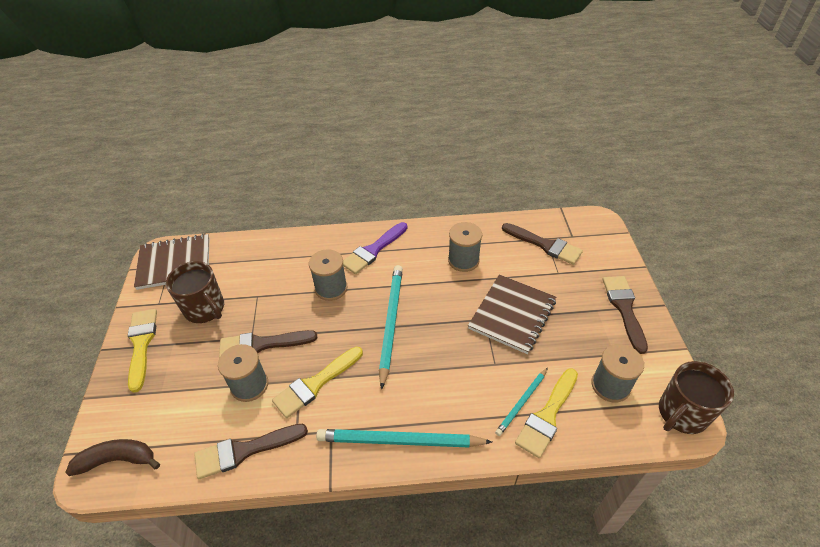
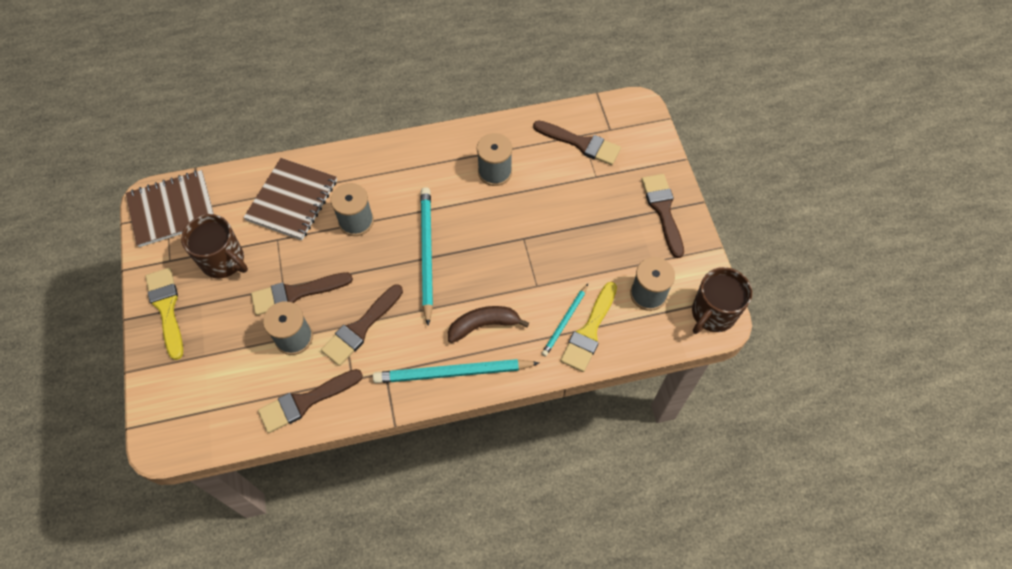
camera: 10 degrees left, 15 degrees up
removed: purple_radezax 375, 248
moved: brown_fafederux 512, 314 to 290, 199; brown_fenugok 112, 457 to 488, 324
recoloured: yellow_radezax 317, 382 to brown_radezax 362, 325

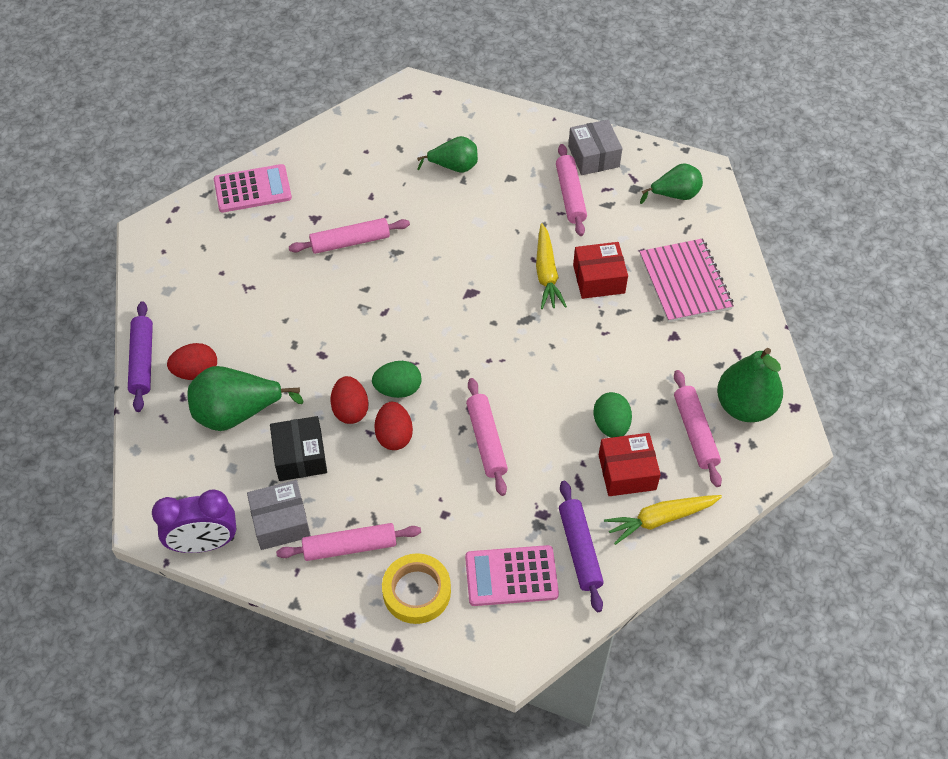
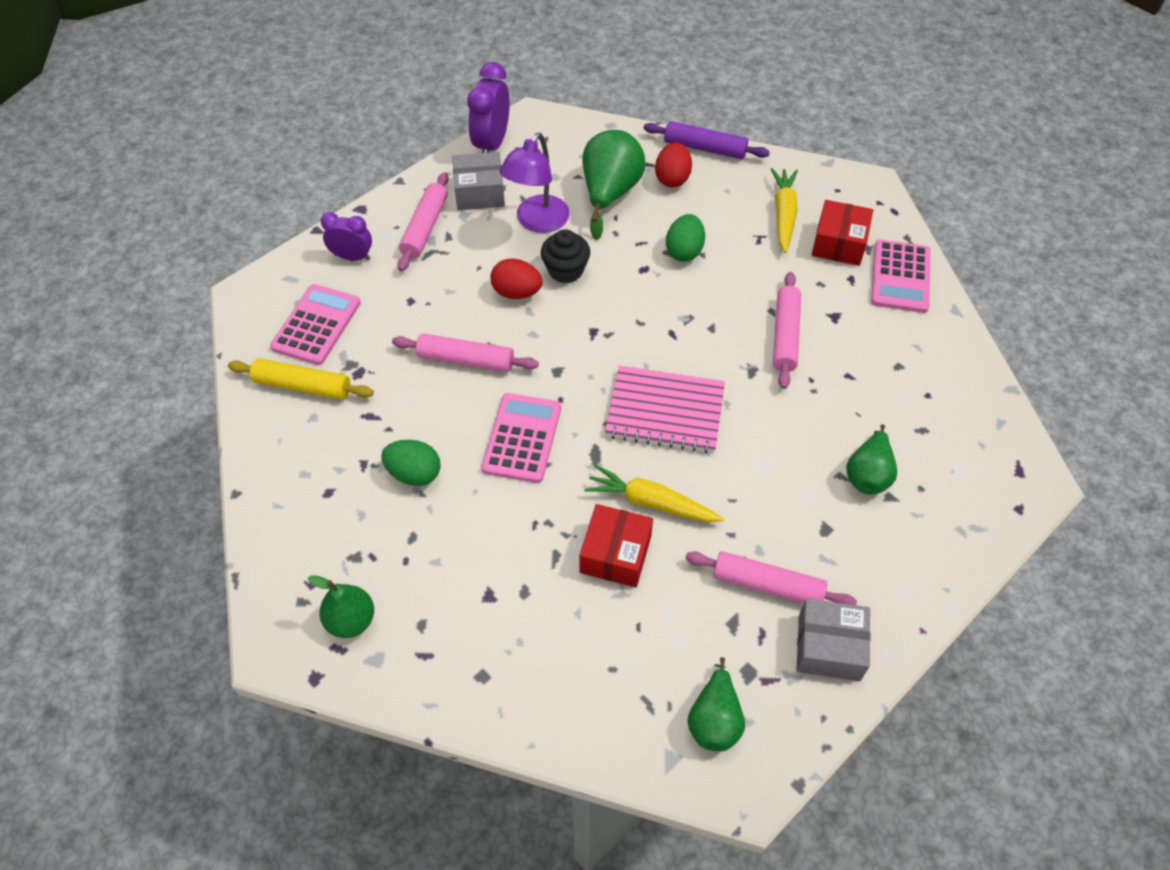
camera: 115 degrees right, 0 degrees up
removed: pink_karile 698, 428
added: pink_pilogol 521, 438
moved: pink_fafederux 687, 280 to 665, 409; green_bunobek 396, 379 to 685, 238; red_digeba 630, 464 to 842, 233; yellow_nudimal 663, 520 to 784, 210
replaced: red_bunobek 349, 400 to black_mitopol 565, 256; black_digeba 298, 448 to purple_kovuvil 534, 183; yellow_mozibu 416, 588 to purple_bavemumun 346, 236
recoloured: purple_karile 581, 546 to yellow_karile 301, 379
turned: grey_digeba 279, 515 = 478, 181 75 degrees clockwise
resized: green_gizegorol 750, 385 = 341, 606 x0.64

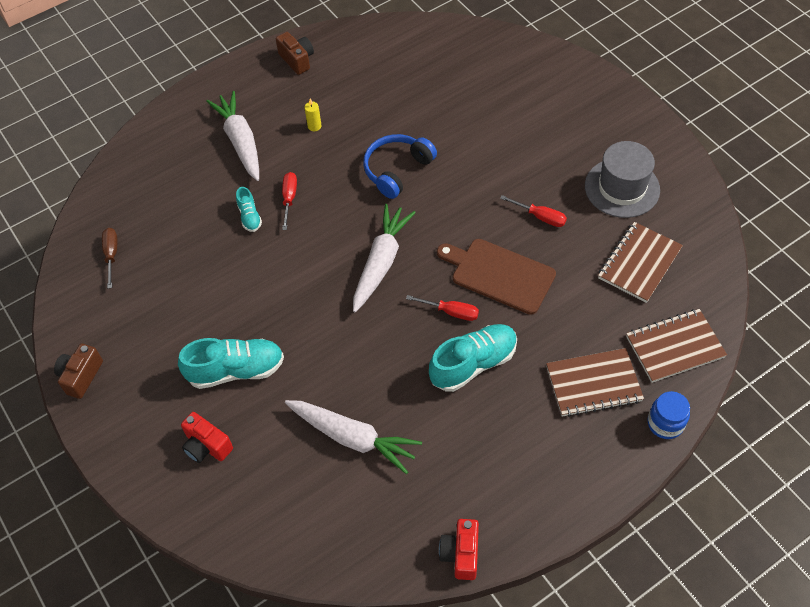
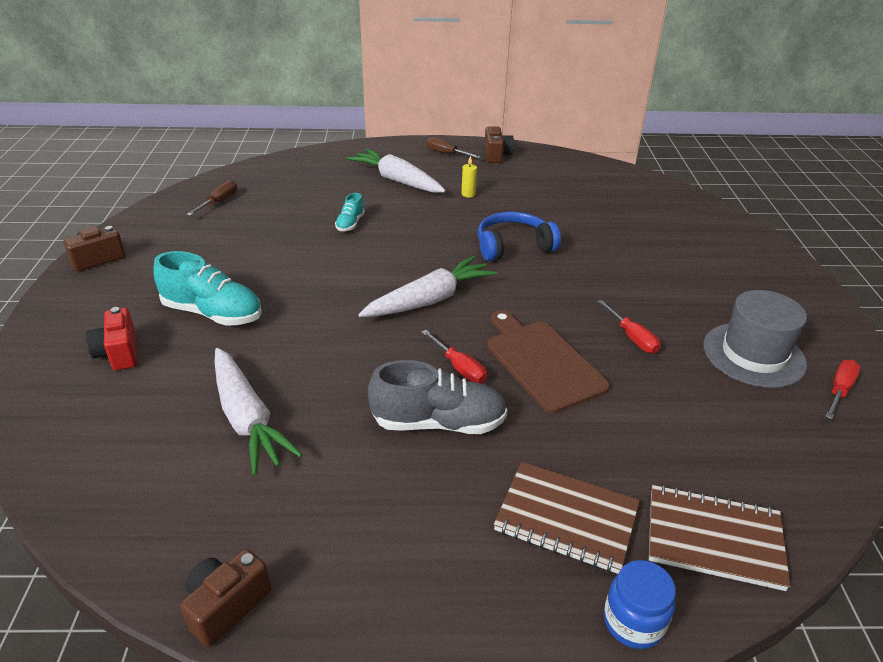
camera: 30 degrees right, 20 degrees down
removed: brown_fafederux 640, 262
added: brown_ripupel 453, 147
moved: red_ripupel 289, 201 to 843, 389
recoloured: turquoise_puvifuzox 473, 358 to grey_puvifuzox 437, 397; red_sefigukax 459, 549 to brown_sefigukax 225, 598
turned: white_nudimal 232, 136 = 396, 171 60 degrees counterclockwise

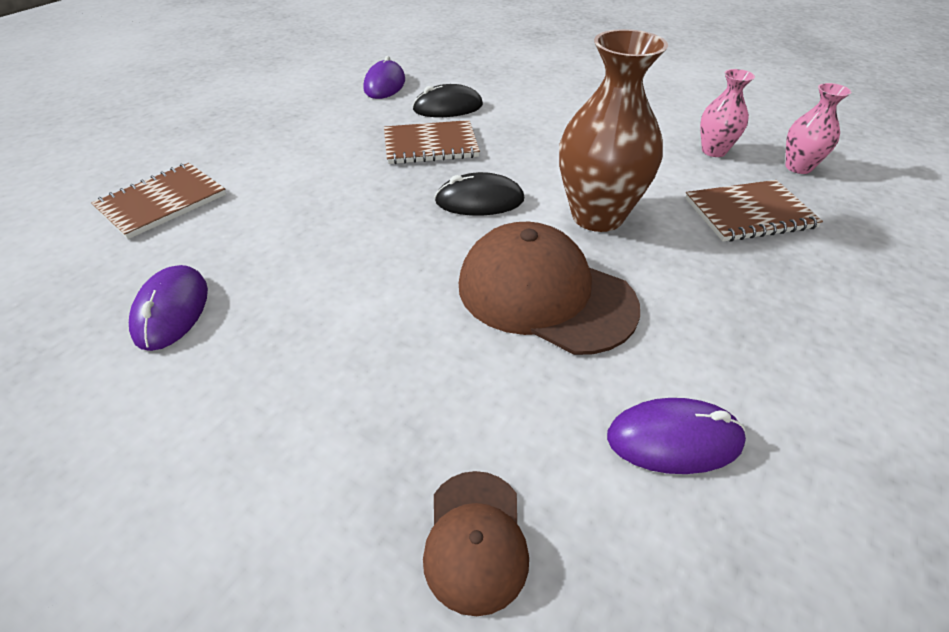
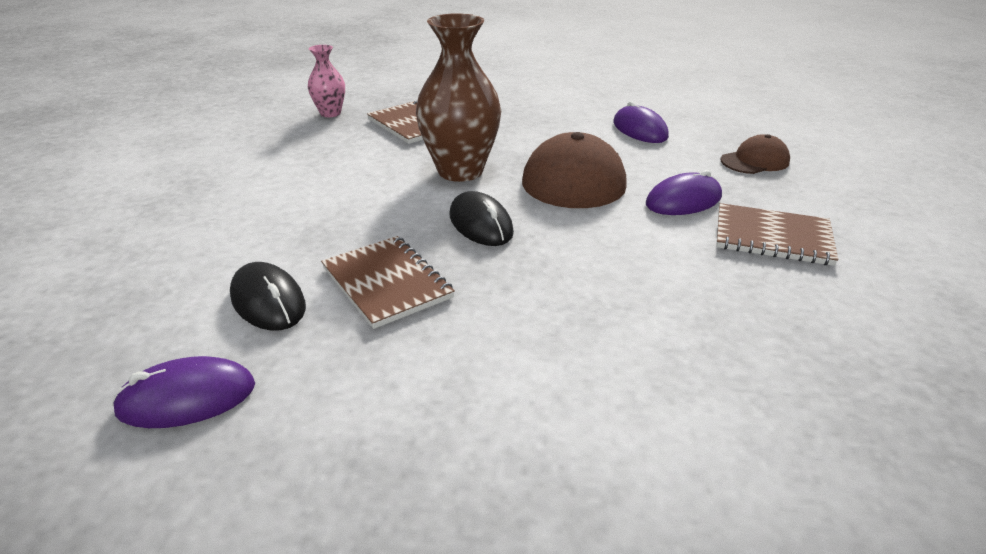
camera: 115 degrees left, 10 degrees down
removed: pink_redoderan 727, 113
moved: brown_fafederux 158, 201 to 777, 234; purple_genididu 168, 308 to 684, 192

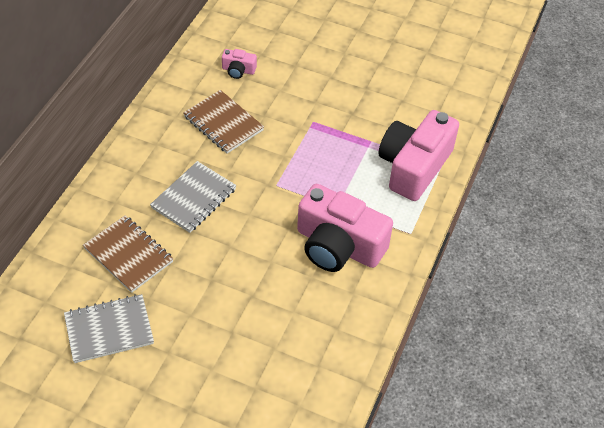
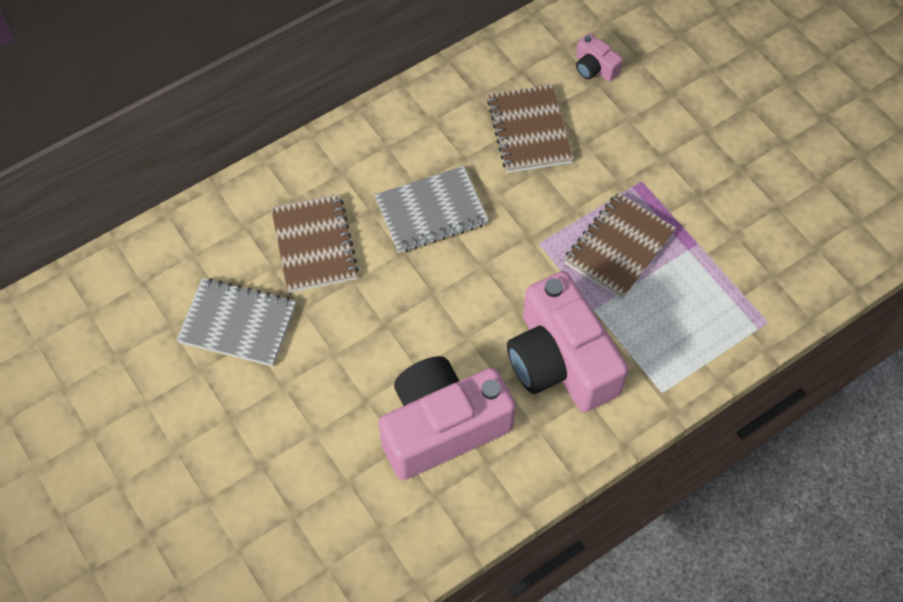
camera: 35 degrees right, 10 degrees up
added: brown_fafederux 620, 246
moved: pink_sefigukax 419, 155 to 447, 418

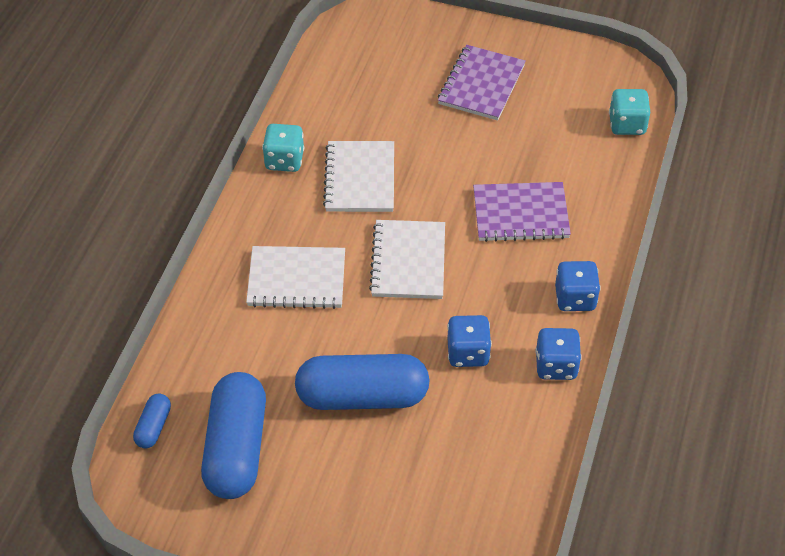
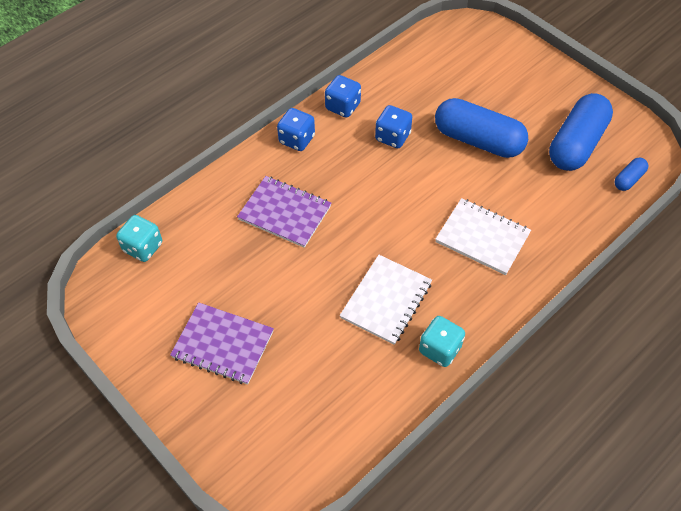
camera: 150 degrees left, 5 degrees up
removed: white_fafederux 407, 259
turned: purple_fafederux 482, 83 = 222, 343 60 degrees clockwise

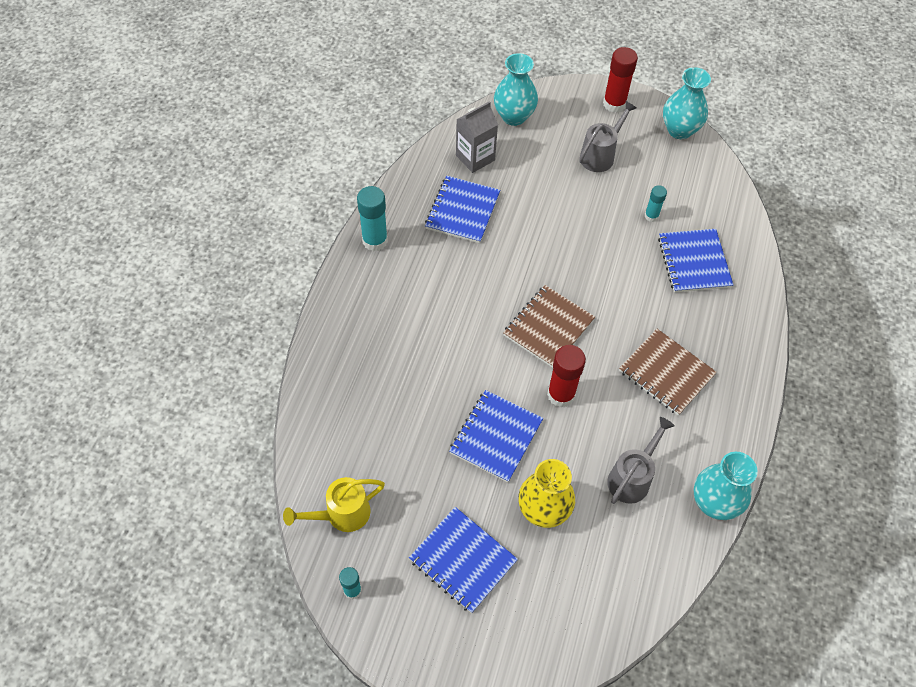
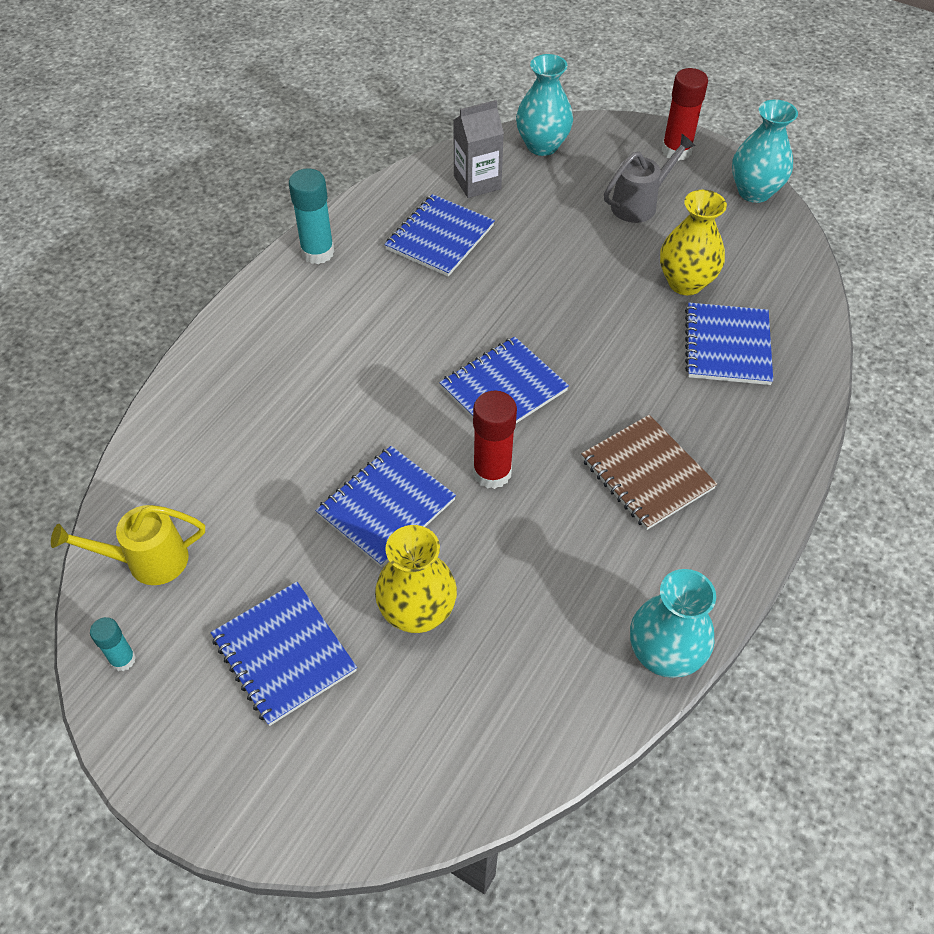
camera: 15 degrees right, 5 degrees down
removed: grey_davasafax 640, 460
replaced: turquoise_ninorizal 655, 203 to yellow_redoderan 693, 242
recoloured: brown_fafederux 549, 326 to blue_fafederux 504, 380

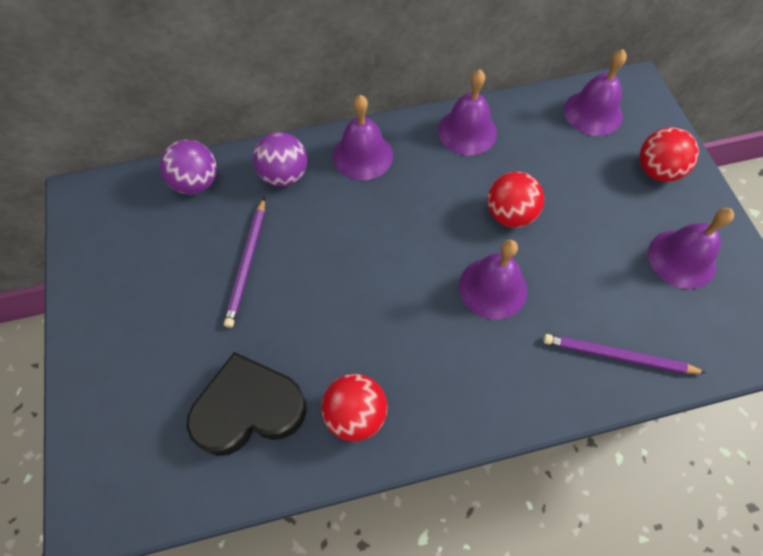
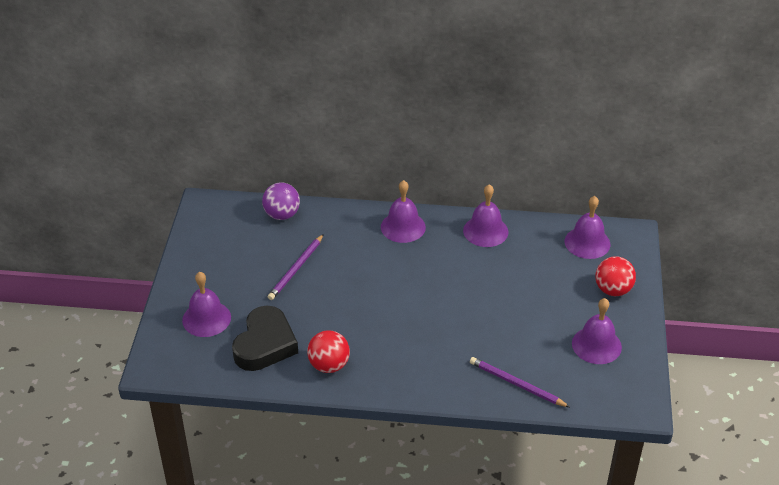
camera: 20 degrees right, 20 degrees down
removed: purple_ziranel 280, 159; red_ziranel 515, 200
moved: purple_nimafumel 493, 280 to 206, 304
turned: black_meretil 247, 404 = 265, 338 105 degrees clockwise

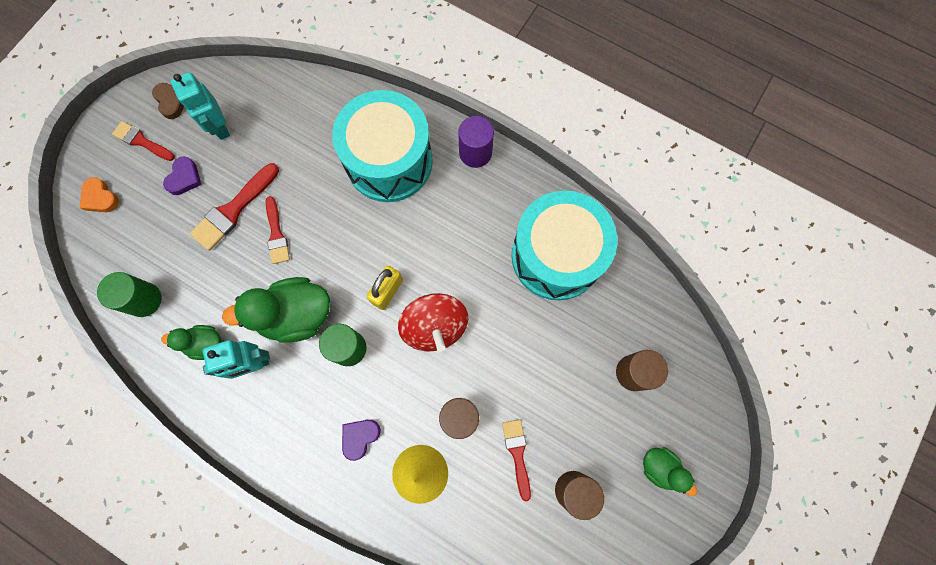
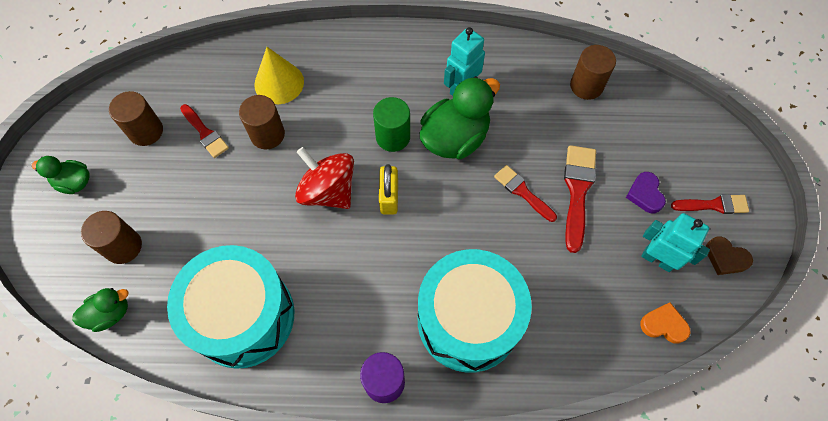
camera: 150 degrees right, 10 degrees down
removed: purple_meretil 361, 440
moved: orange_meretil 99, 194 to 665, 323; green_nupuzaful 191, 342 to 100, 310
recoloured: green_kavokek 129, 294 to brown_kavokek 593, 72

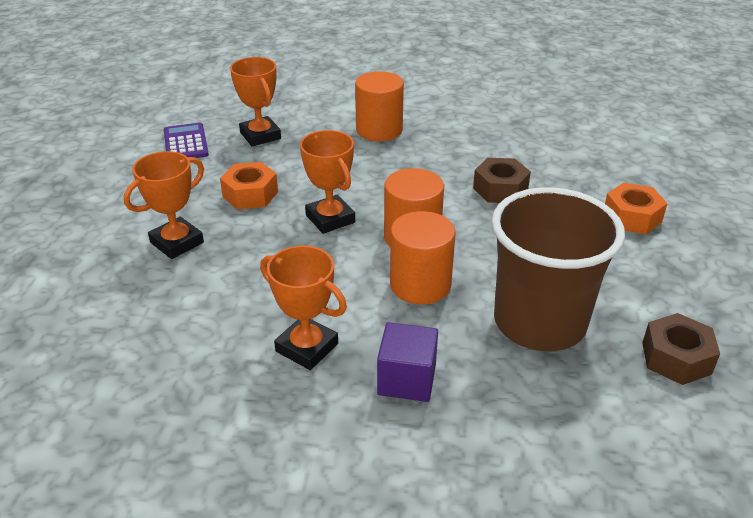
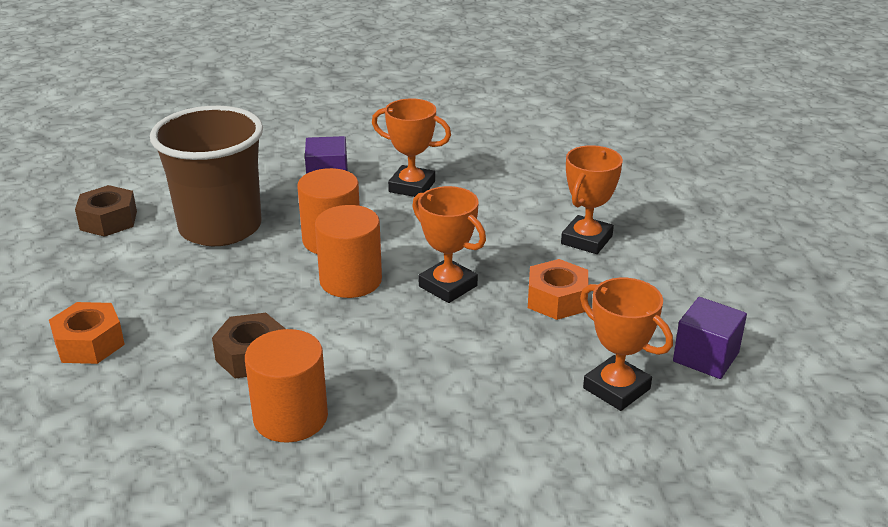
camera: 165 degrees right, 5 degrees down
moved: orange_kavokek 379, 106 to 286, 386
replaced: purple_pilogol 186, 140 to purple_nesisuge 710, 338

